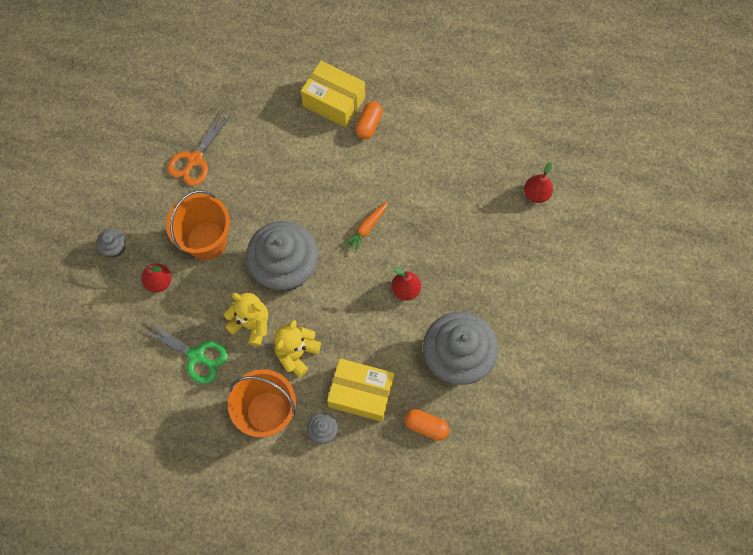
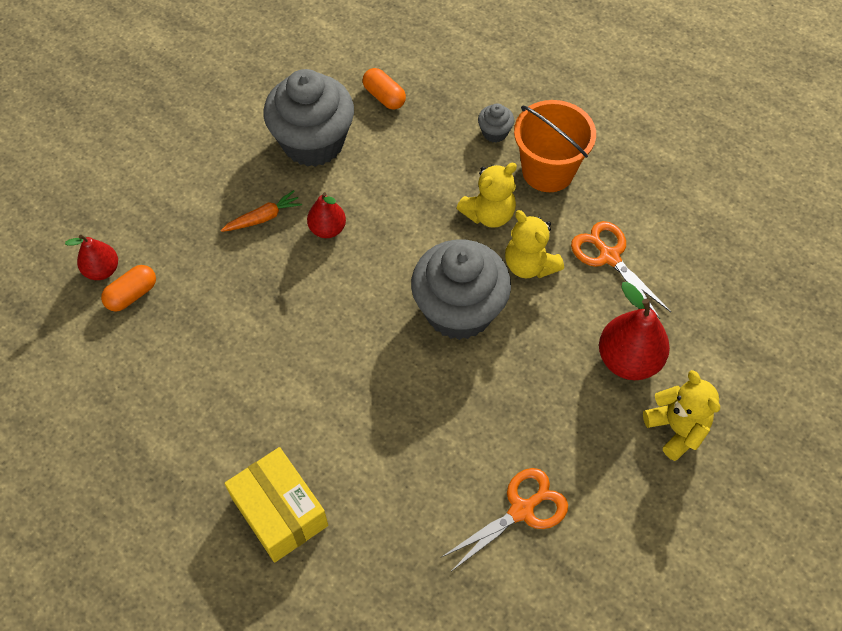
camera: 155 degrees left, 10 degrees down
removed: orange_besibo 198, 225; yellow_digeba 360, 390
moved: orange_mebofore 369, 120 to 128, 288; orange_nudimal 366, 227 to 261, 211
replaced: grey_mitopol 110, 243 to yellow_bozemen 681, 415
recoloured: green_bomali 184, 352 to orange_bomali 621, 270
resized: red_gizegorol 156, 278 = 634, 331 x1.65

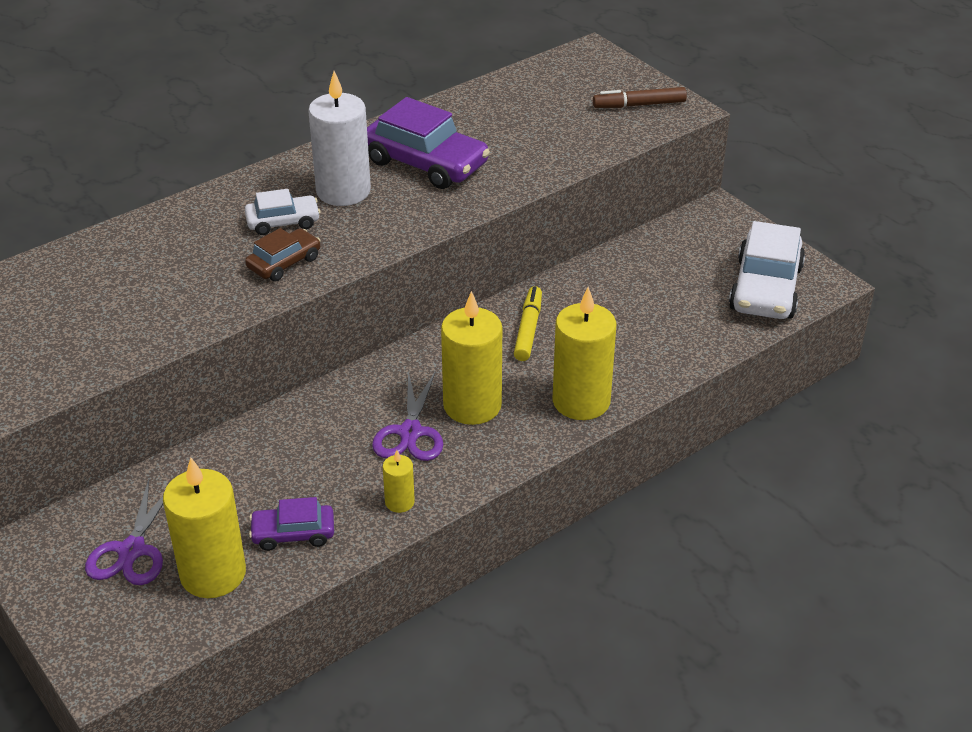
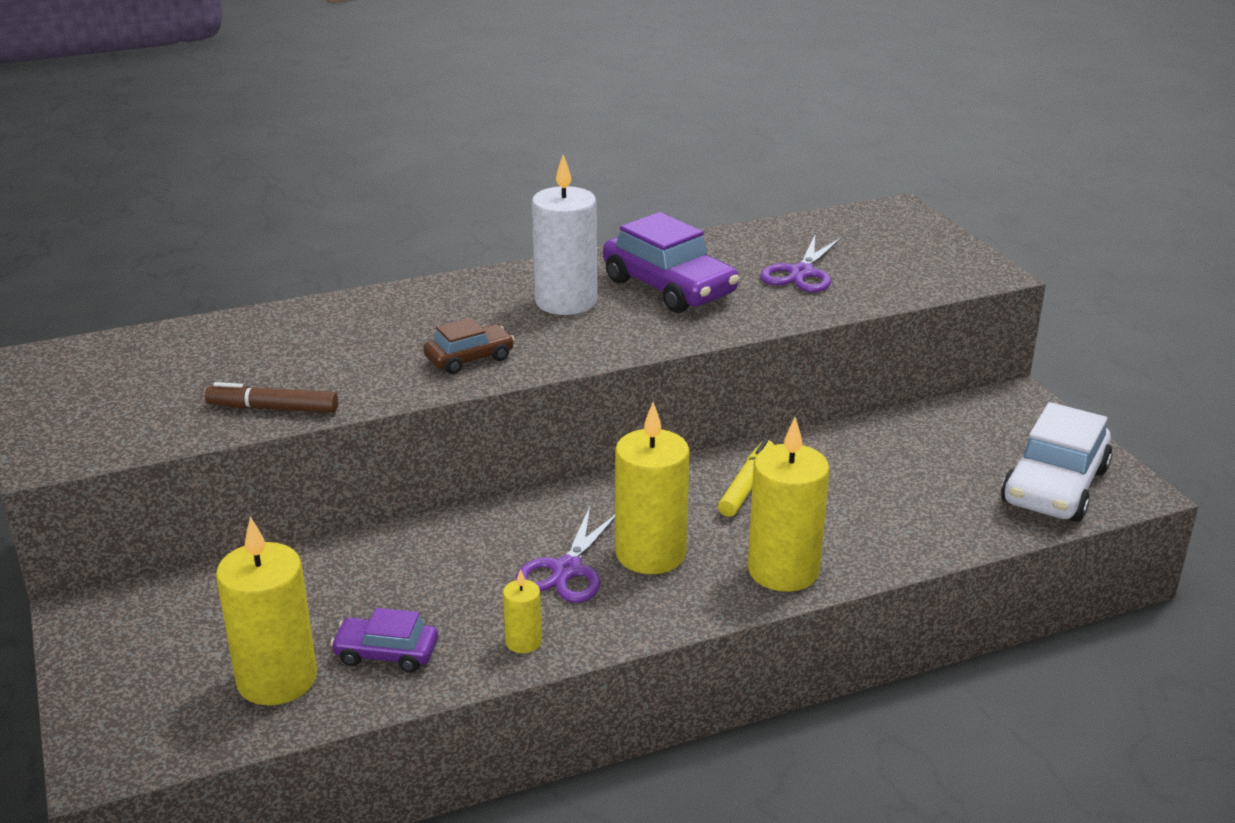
camera: 15 degrees right, 10 degrees down
removed: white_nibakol 282, 212
moved: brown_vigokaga 640, 97 to 271, 397; purple_bomali 124, 532 to 801, 264

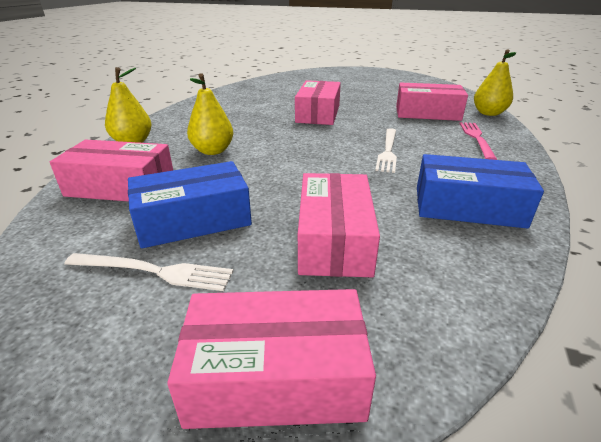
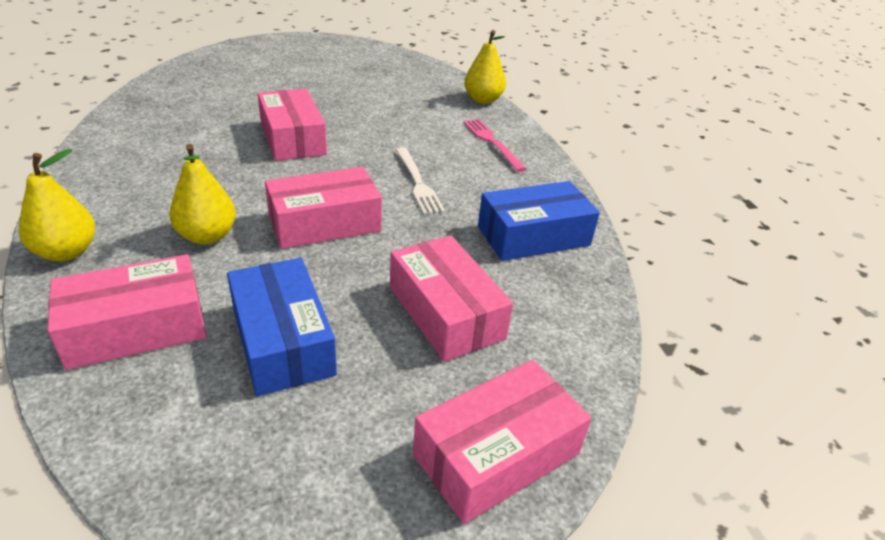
camera: 35 degrees left, 5 degrees up
removed: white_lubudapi 148, 272
moved: pink_digeba 432, 101 to 323, 208
turned: blue_digeba 190, 204 = 282, 327 60 degrees counterclockwise

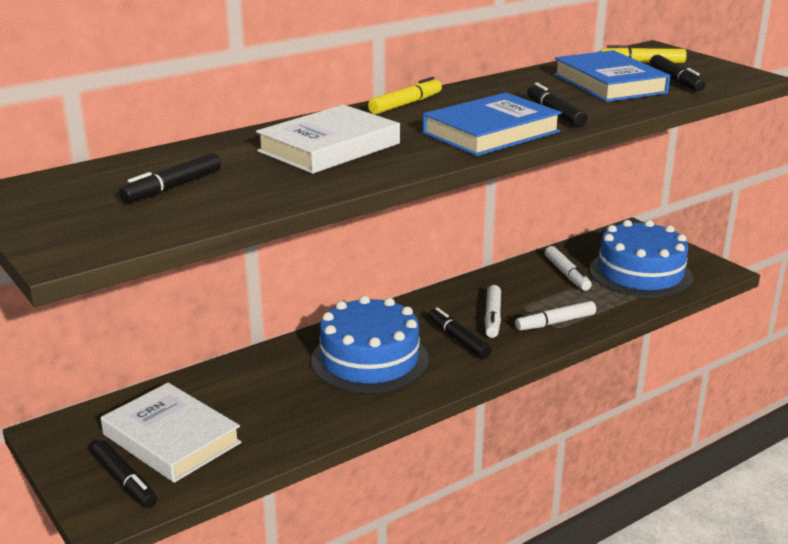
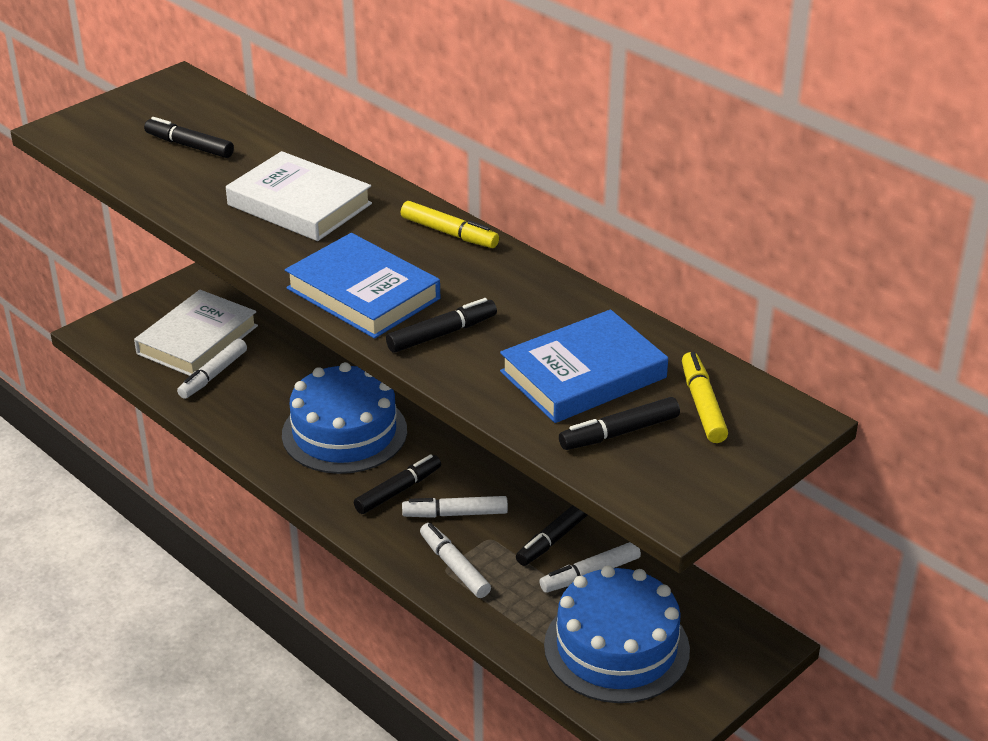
camera: 80 degrees right, 10 degrees up
added: white_vigokaga 212, 368
moved: black_vigokaga 124, 474 to 552, 535

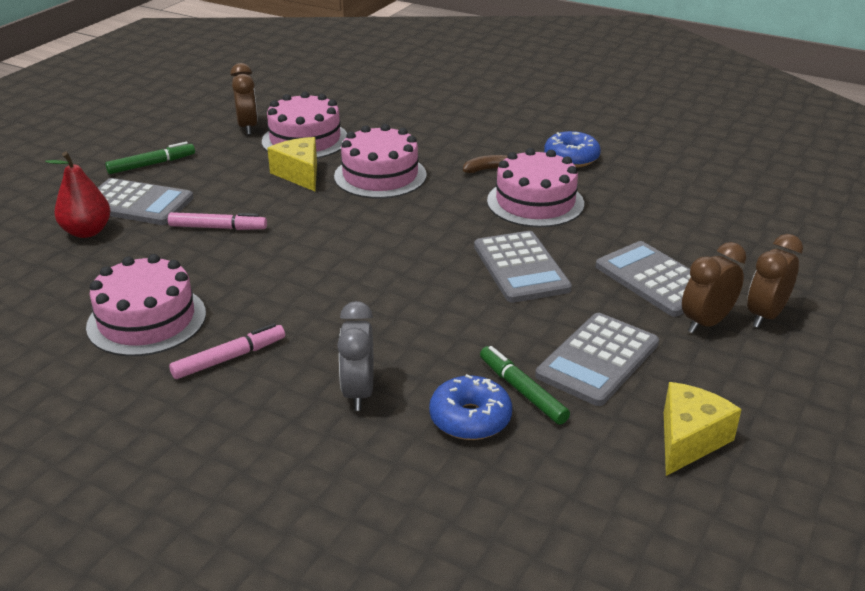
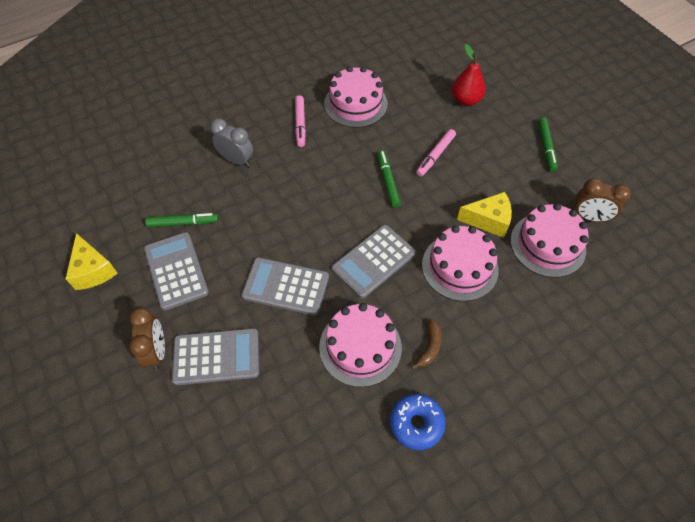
camera: 120 degrees right, 25 degrees up
removed: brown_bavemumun 775, 281; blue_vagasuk 470, 407
added: green_vigokaga 389, 179
moved: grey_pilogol 146, 201 to 373, 262

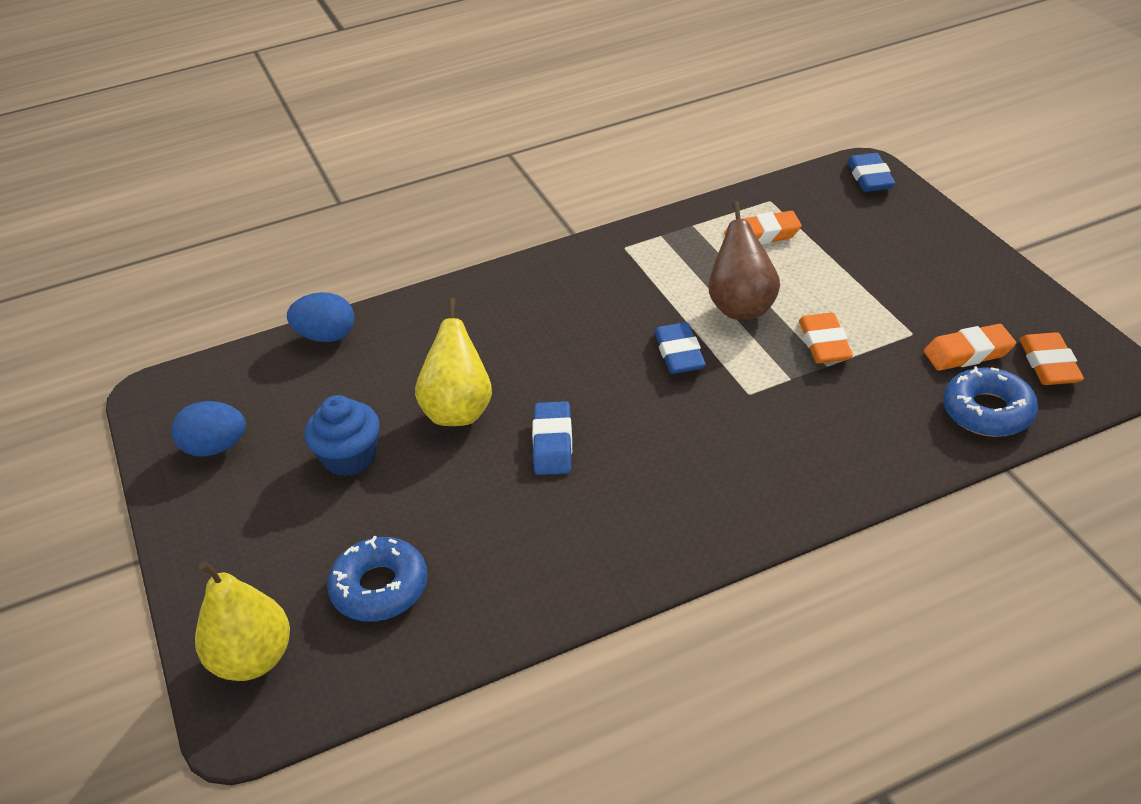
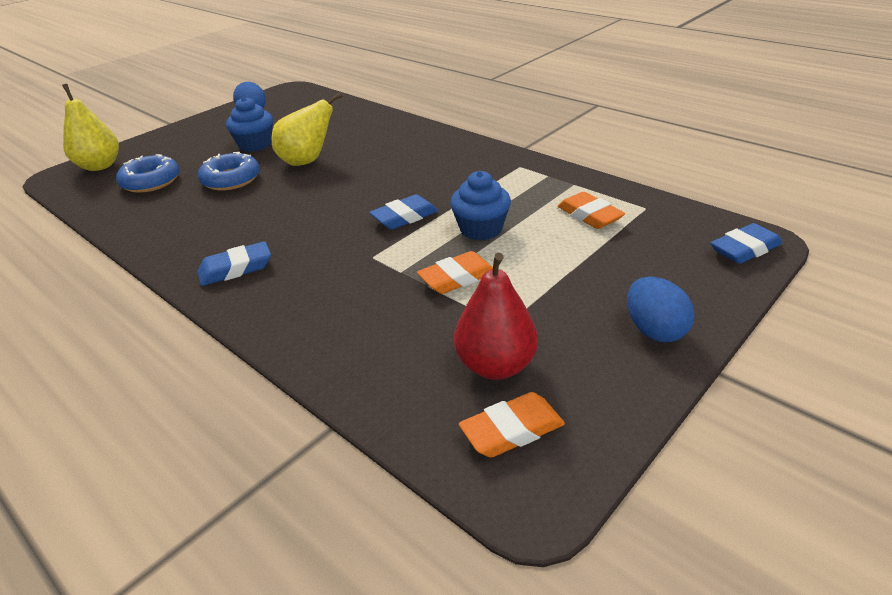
camera: 65 degrees right, 5 degrees down
moved: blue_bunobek 320, 317 to 661, 309; blue_vagasuk 990, 401 to 229, 171; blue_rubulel 552, 438 to 234, 263
replaced: brown_gizegorol 744, 260 to blue_mitopol 480, 206; orange_rubulel 970, 347 to red_gizegorol 496, 316

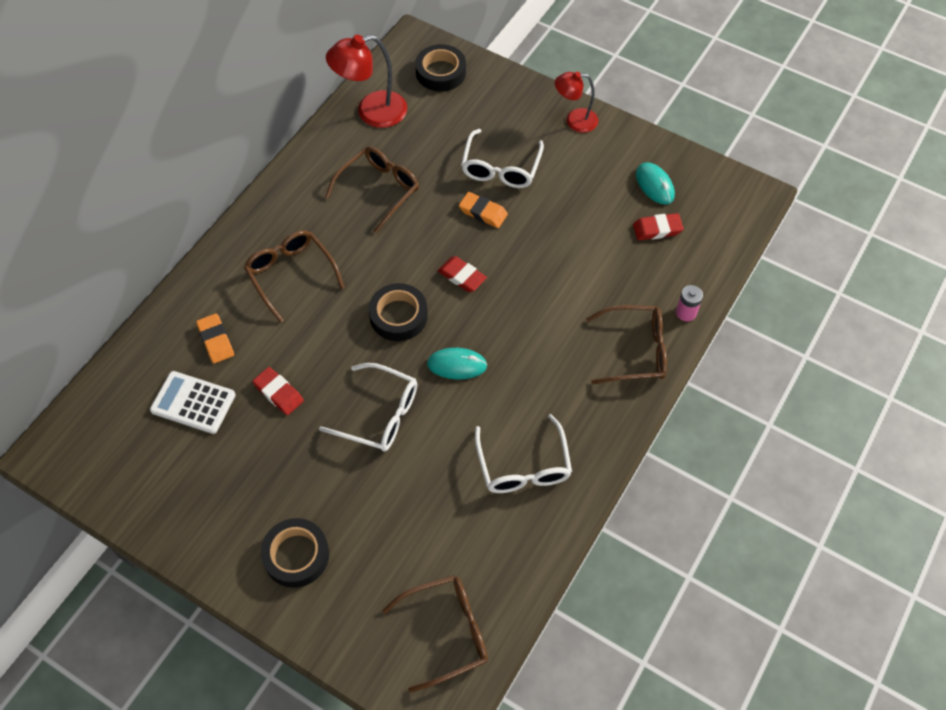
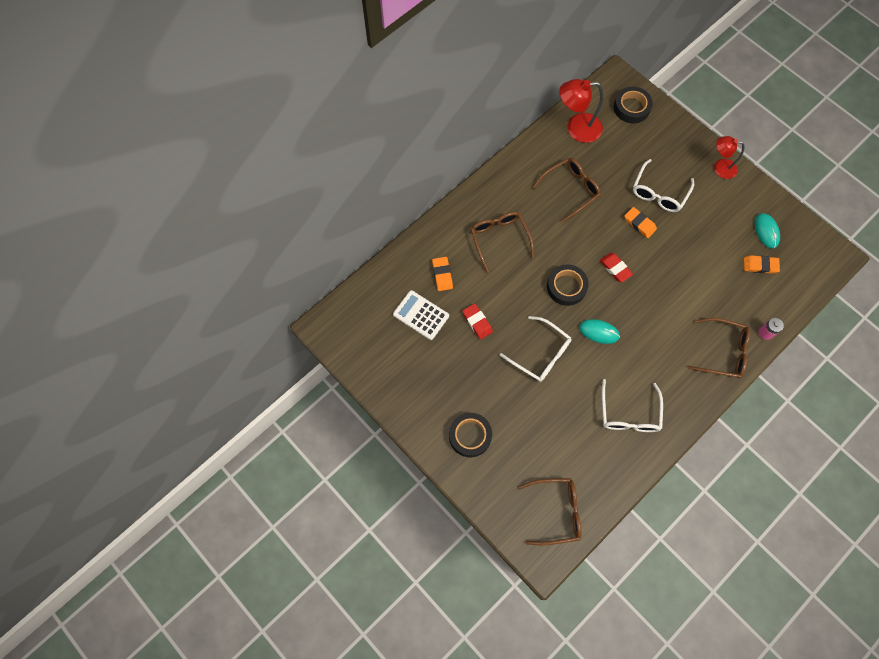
camera: 15 degrees right, 10 degrees up
recoloured: red_rubulel 658, 226 to orange_rubulel 762, 264

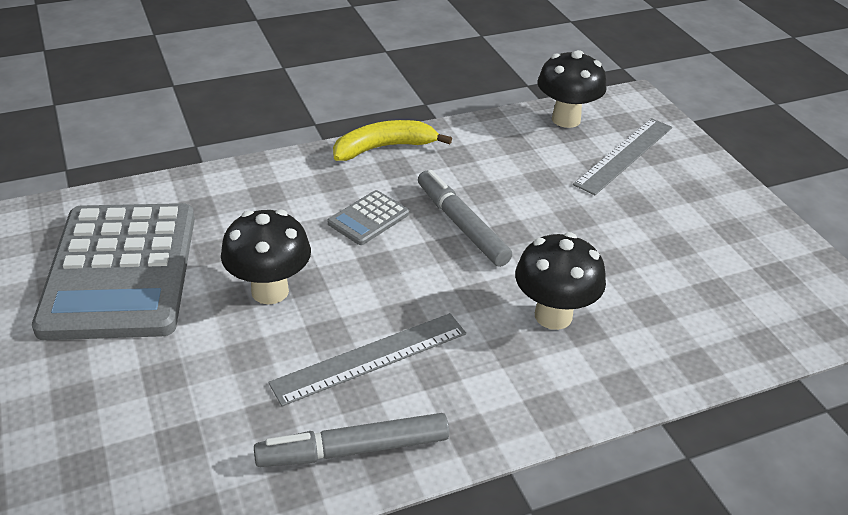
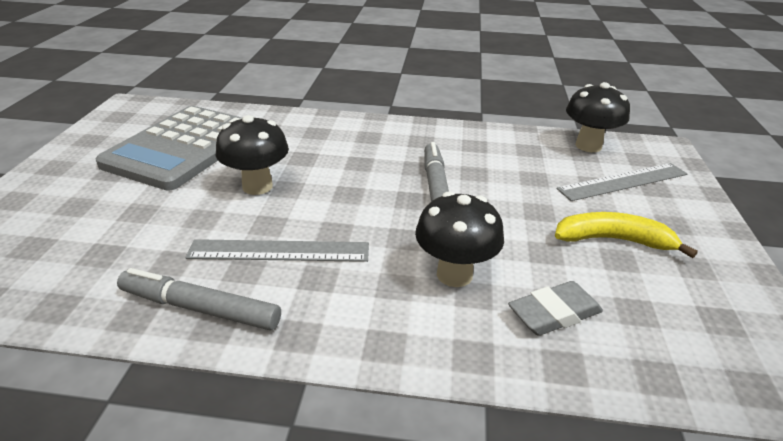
camera: 30 degrees right, 5 degrees down
removed: grey_pilogol 368, 217
added: grey_rubulel 555, 308
moved: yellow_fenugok 392, 140 to 626, 235

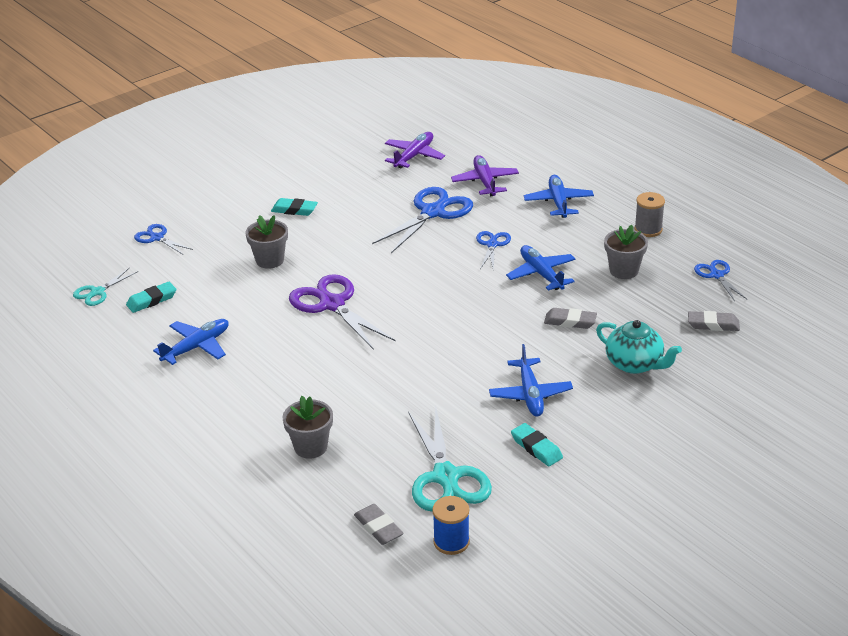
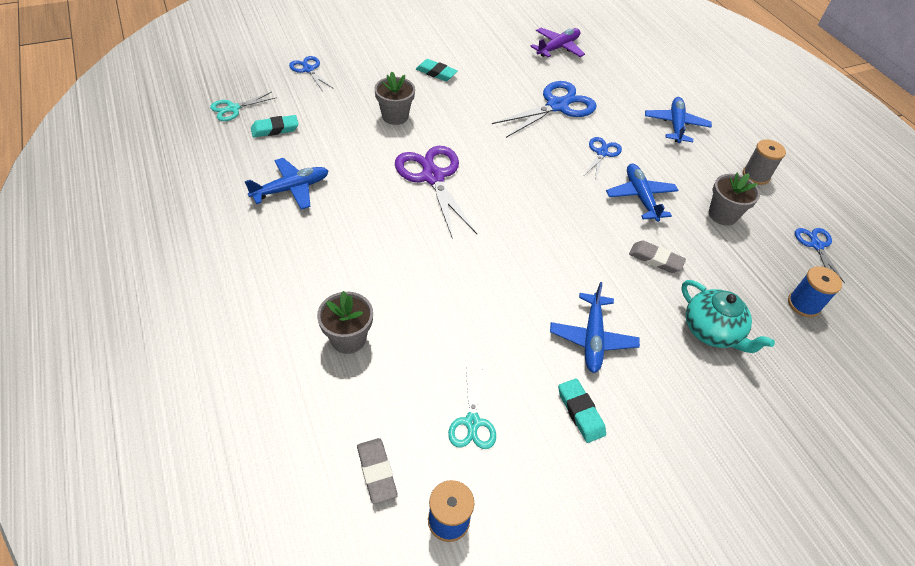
camera: 10 degrees right, 15 degrees up
removed: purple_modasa 485, 175
replaced: grey_rubulel 714, 321 to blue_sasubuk 815, 291
resized: turquoise_bomali 450, 459 = 472, 408 x0.54

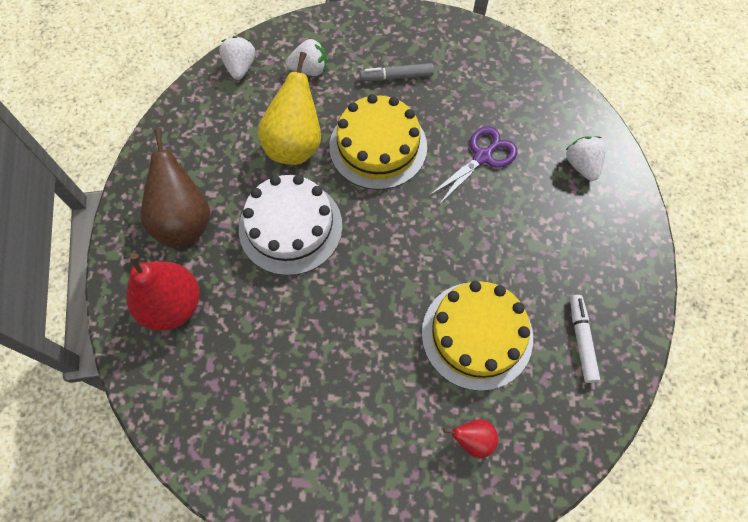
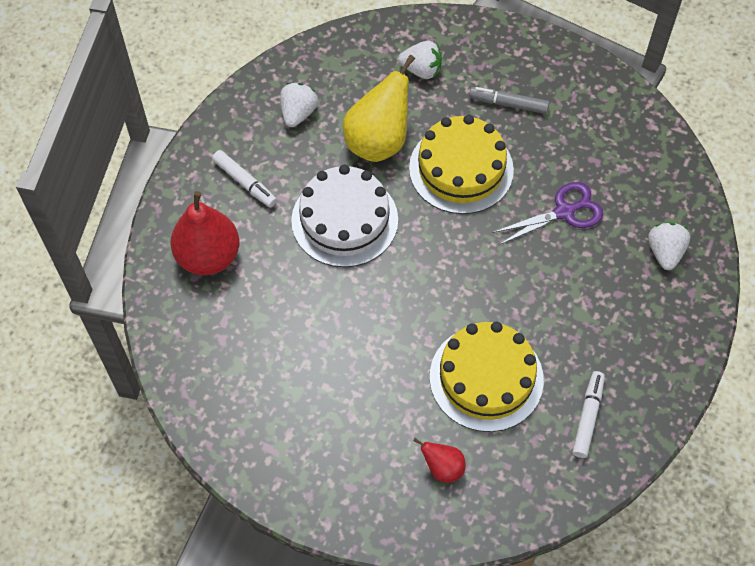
camera: 20 degrees right, 5 degrees down
moved: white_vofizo 237, 58 to 299, 104
replaced: brown_gizegorol 175, 187 to white_vigokaga 244, 178

